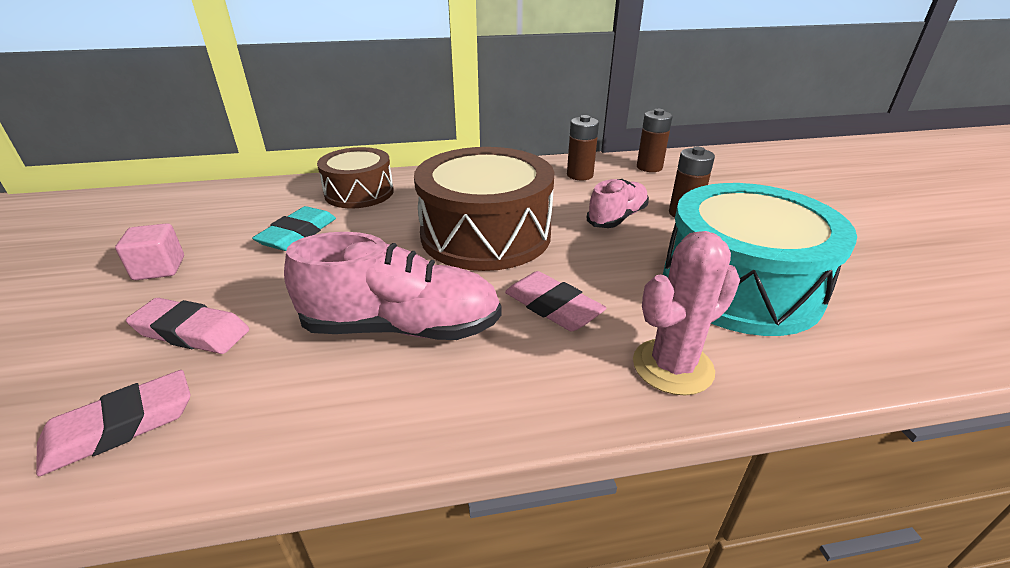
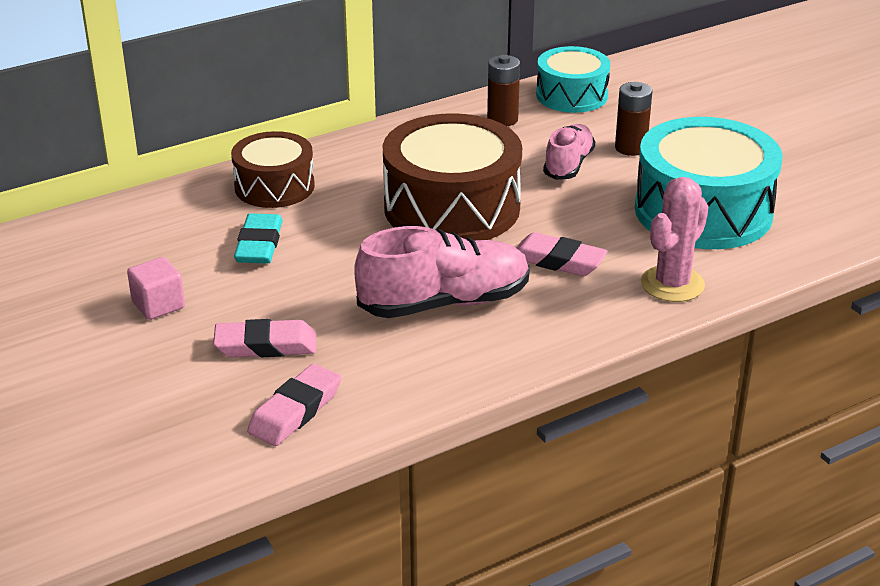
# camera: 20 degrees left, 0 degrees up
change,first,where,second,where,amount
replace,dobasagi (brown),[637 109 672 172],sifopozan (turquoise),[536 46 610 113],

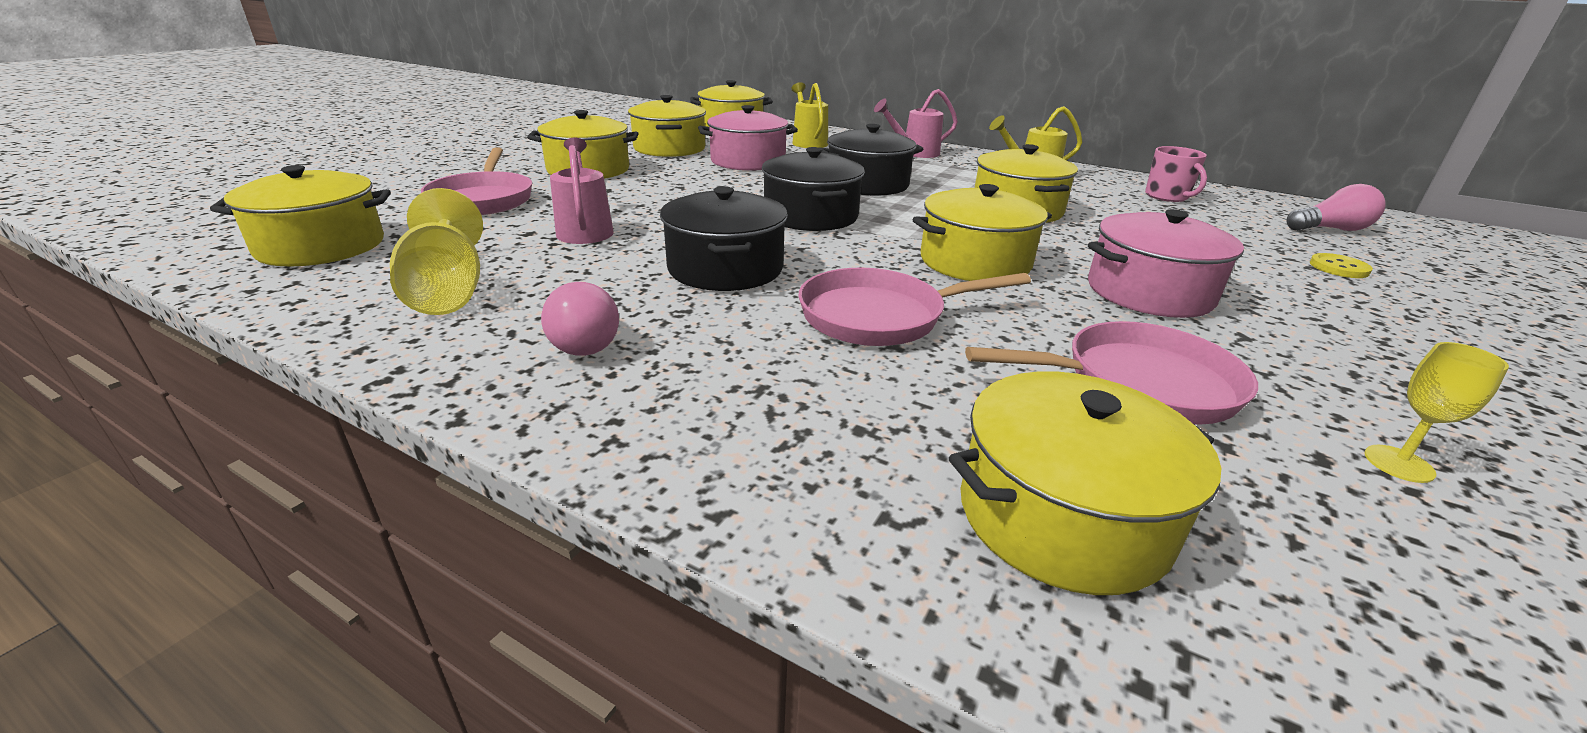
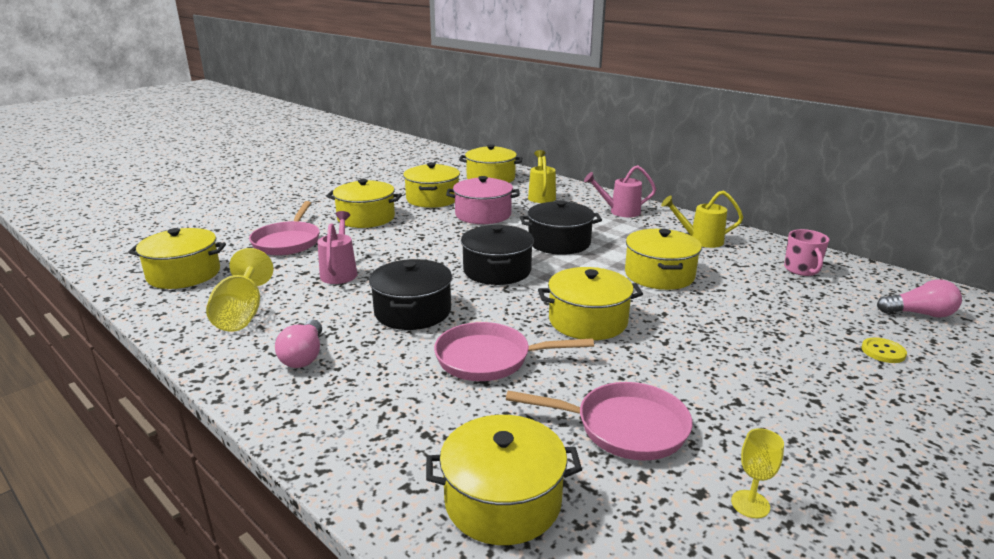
# camera: 15 degrees right, 5 degrees down
change,first,where,second,where,amount
delete,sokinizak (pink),[1088 209 1244 318],,,

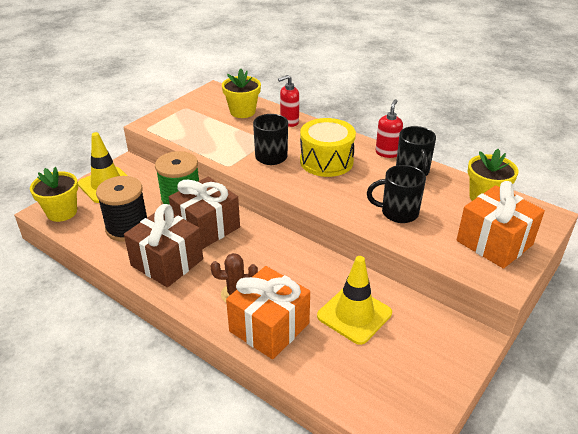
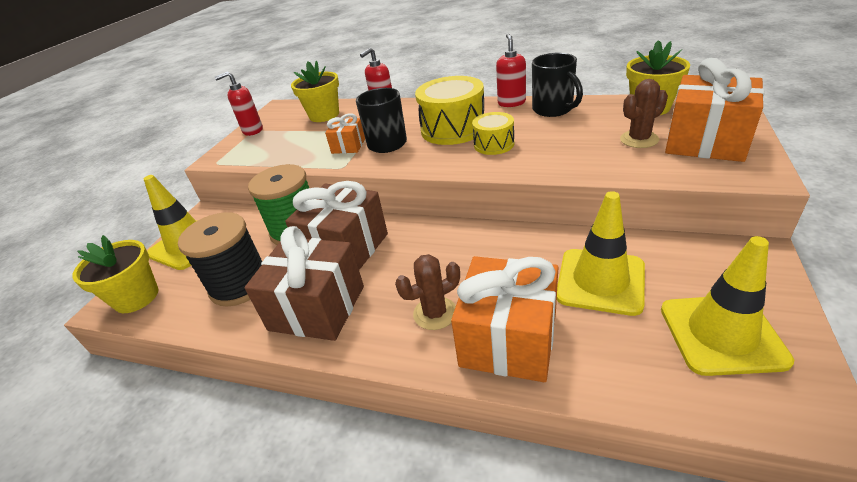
# camera: 15 degrees left, 0 degrees up
change,first,where,second,where,amount
delete,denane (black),[367 165 426 223],,,
insert,,,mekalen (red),[215 72 263 136],
insert,,,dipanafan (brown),[620 79 668 148],
insert,,,sifopozan (yellow),[472 112 514 155],
insert,,,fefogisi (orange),[325 113 365 154],
insert,,,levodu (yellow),[661 236 794 376],

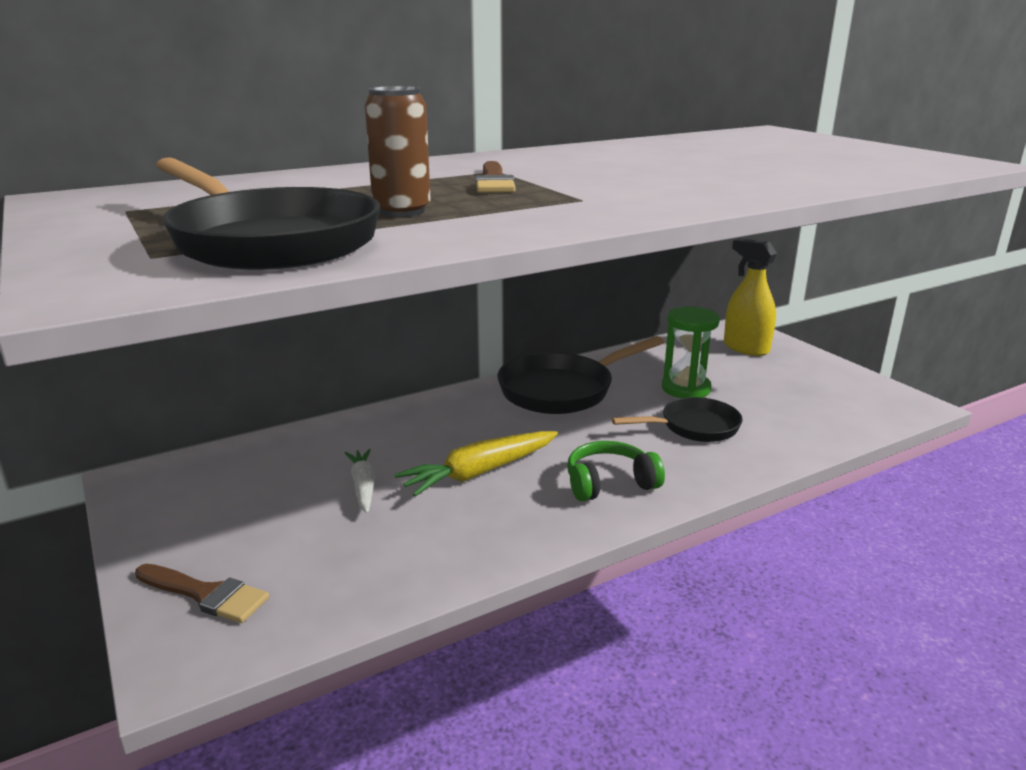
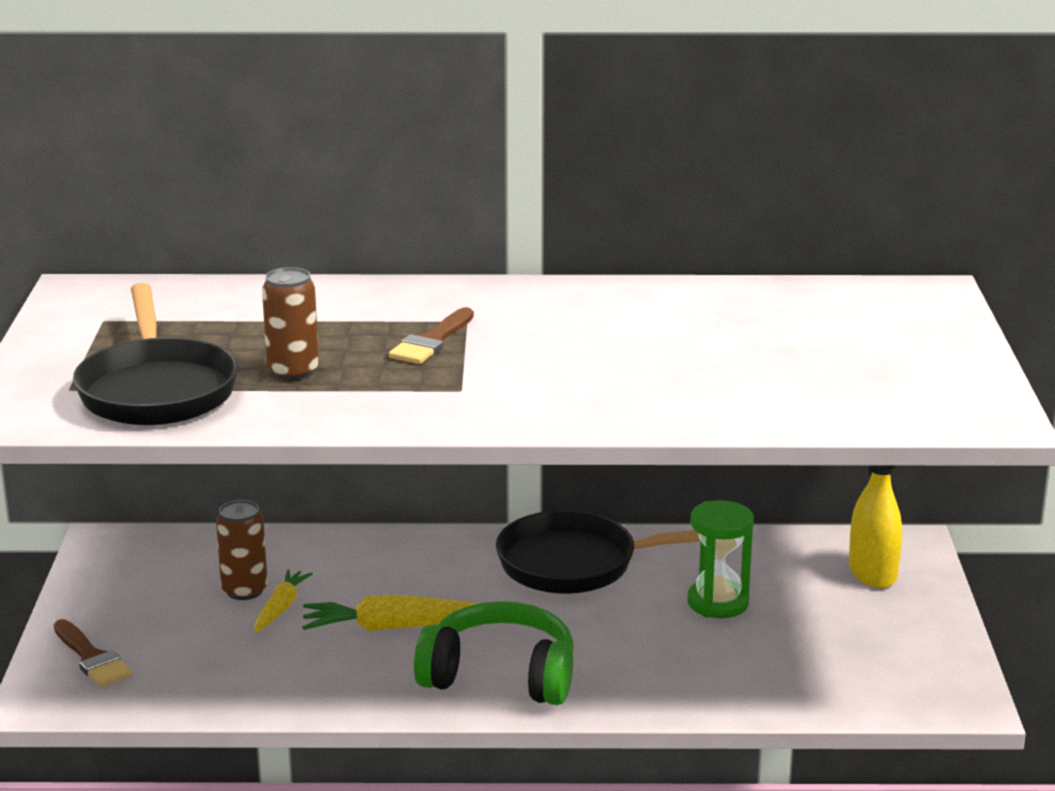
# camera: 30 degrees right, 0 degrees up
change,first,where,second,where,amount
delete,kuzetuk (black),[612 397 743 442],,,
resize,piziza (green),[567 441 665 501],,[414 601 574 705],x1.57
recolor,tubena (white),[345 449 375 513],tubena (yellow),[254 569 313 633],
insert,,,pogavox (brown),[216 500 268 600],

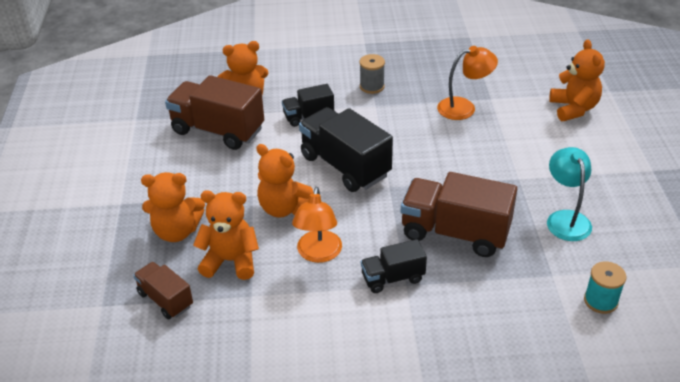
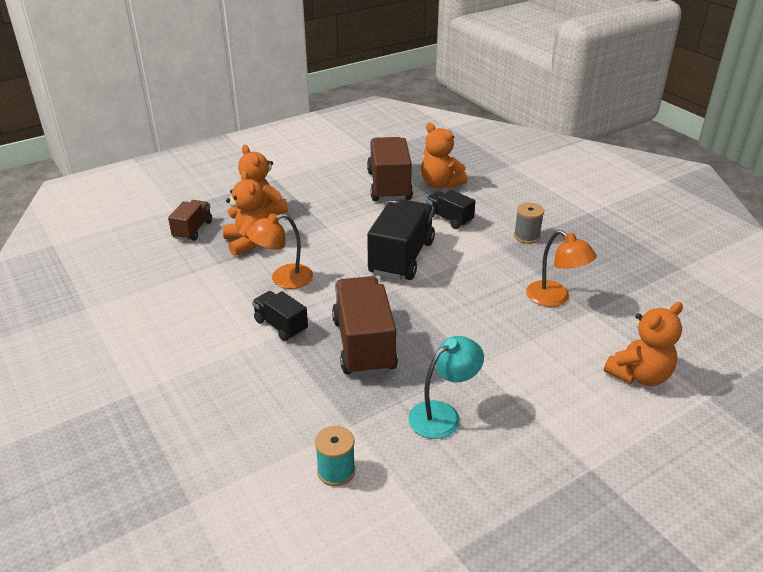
# camera: 60 degrees right, 5 degrees down
change,first,where,second,where,amount
delete,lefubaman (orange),[256 144 314 218],,,

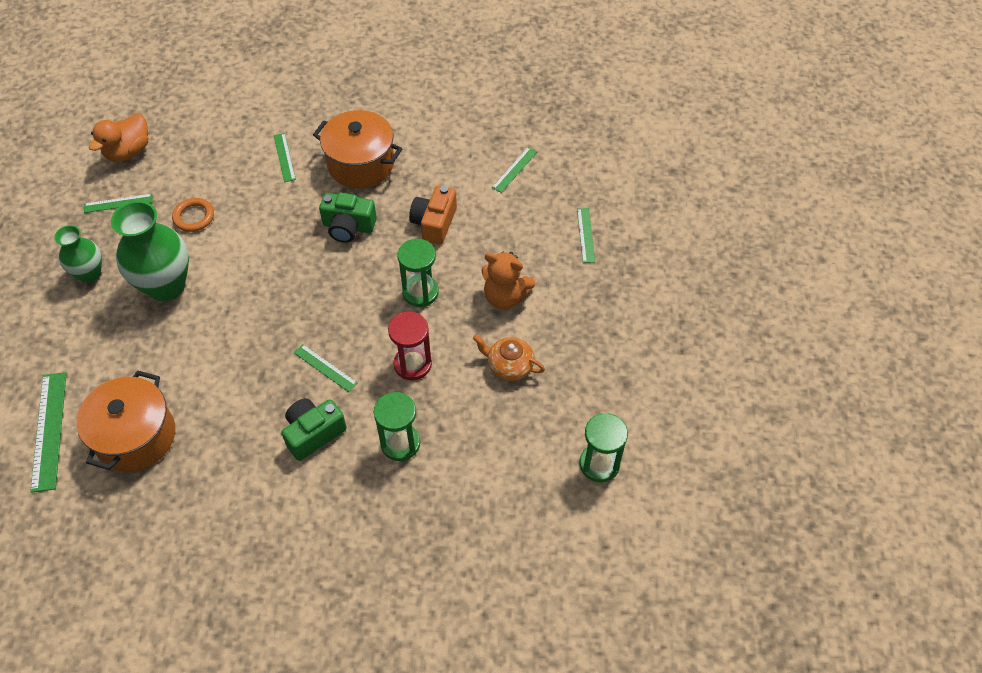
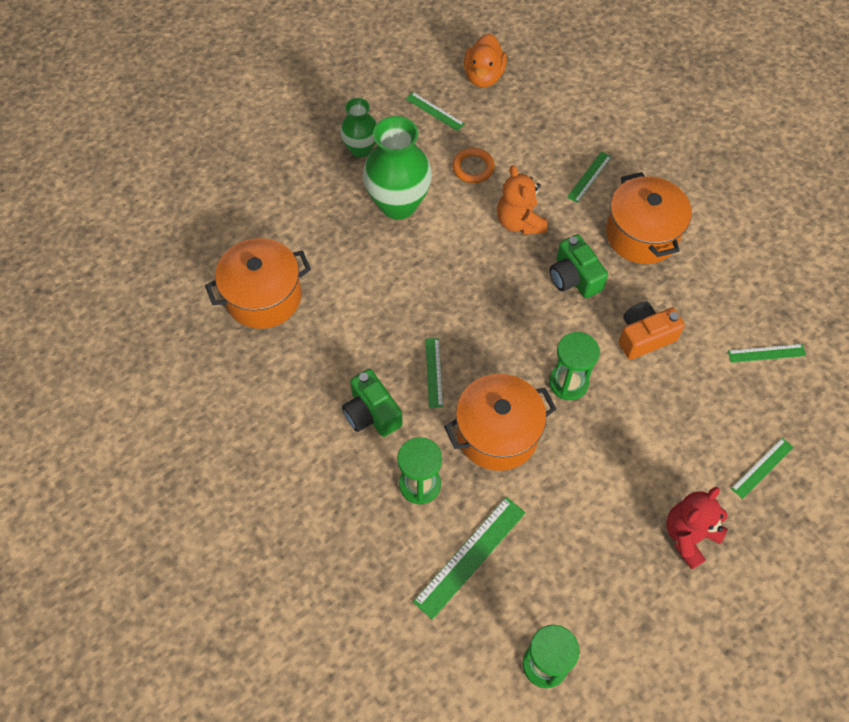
# camera: 50 degrees right, 5 degrees up
change,first,where,second,where,amount
rotate,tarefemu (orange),[89 114 148 162],,[464 34 507 87],75 degrees counterclockwise
move,lefubaman (orange),[482 252 535 310],,[497 165 547 235],
replace,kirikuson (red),[388 311 432 380],sokinizak (orange),[444 374 556 471],
delete,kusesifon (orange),[473 335 545 381],,,
move,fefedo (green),[30 372 67 493],,[413 497 526 620],
rotate,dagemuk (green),[281 398 347 461],,[342 369 403 437],135 degrees counterclockwise
insert,,,lefubaman (red),[666 487 728 570],

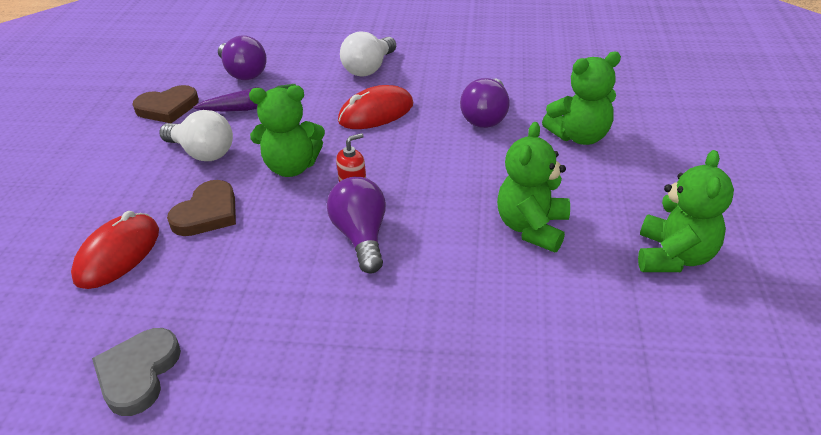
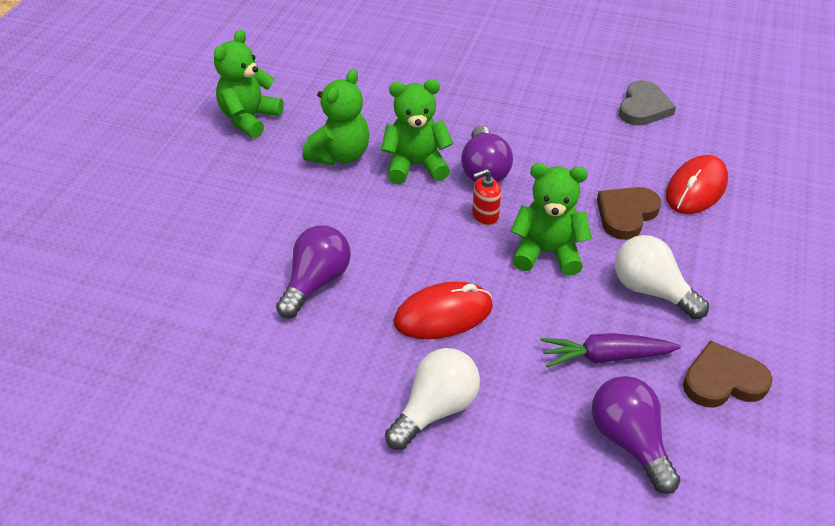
# camera: 170 degrees left, 5 degrees up
change,first,where,second,where,amount
move,lefubaman (green),[542 52 621 145],,[381 79 453 184],

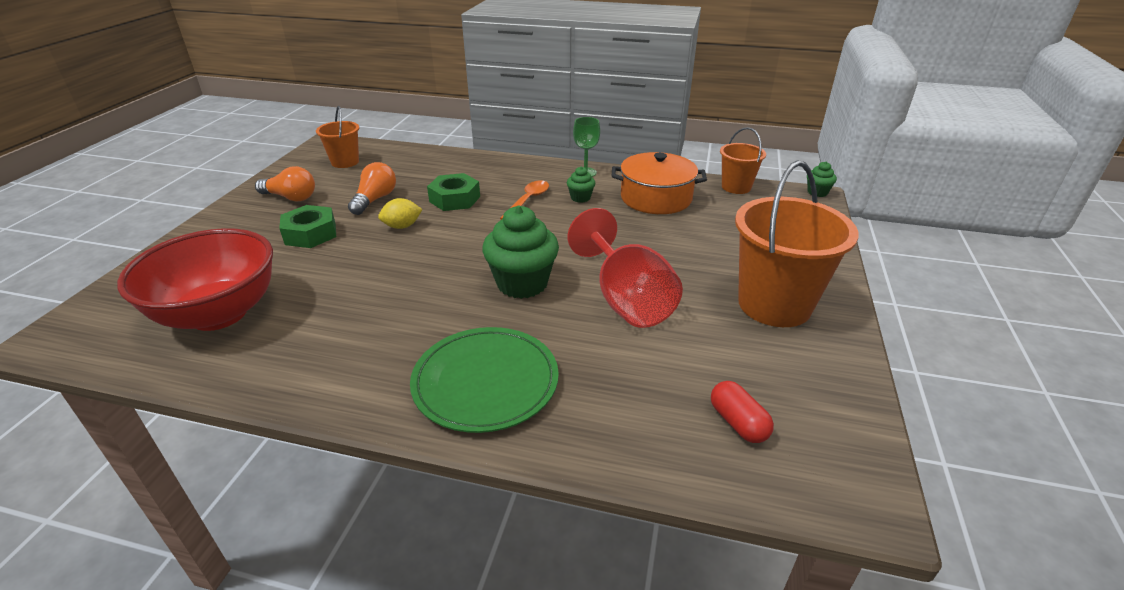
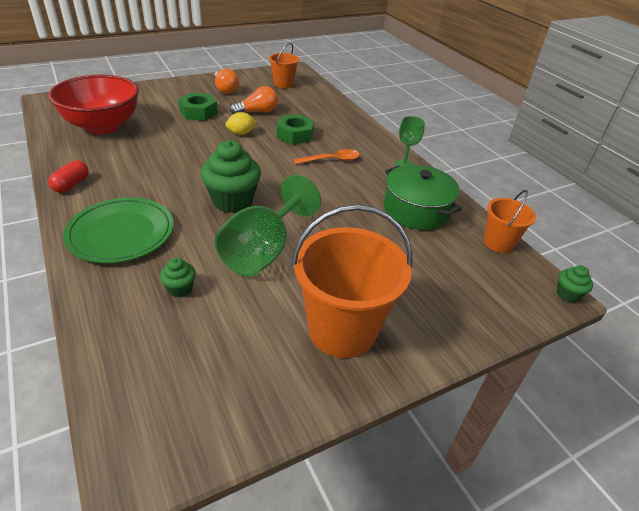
# camera: 45 degrees right, 5 degrees up
change,first,where,second,where,amount
recolor,sokinizak (orange),[612 152 707 214],sokinizak (green),[384 165 462 230],
move,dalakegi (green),[567 167 595 203],,[160 258 196 298],
rotate,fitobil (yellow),[378 198 423 229],,[226 112 257 135],45 degrees counterclockwise
recolor,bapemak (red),[568 208 683 328],bapemak (green),[215 175 321 276],
move,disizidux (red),[711 381 774 443],,[48 161 89 192],

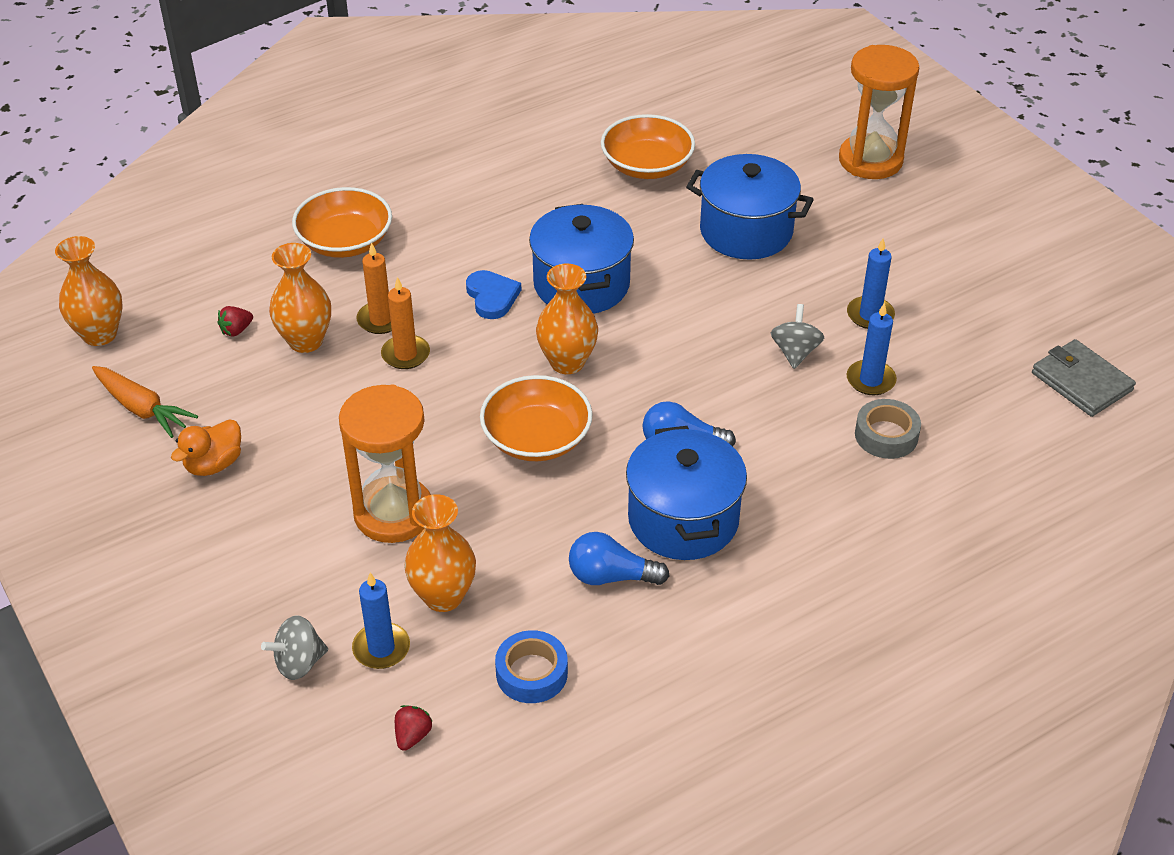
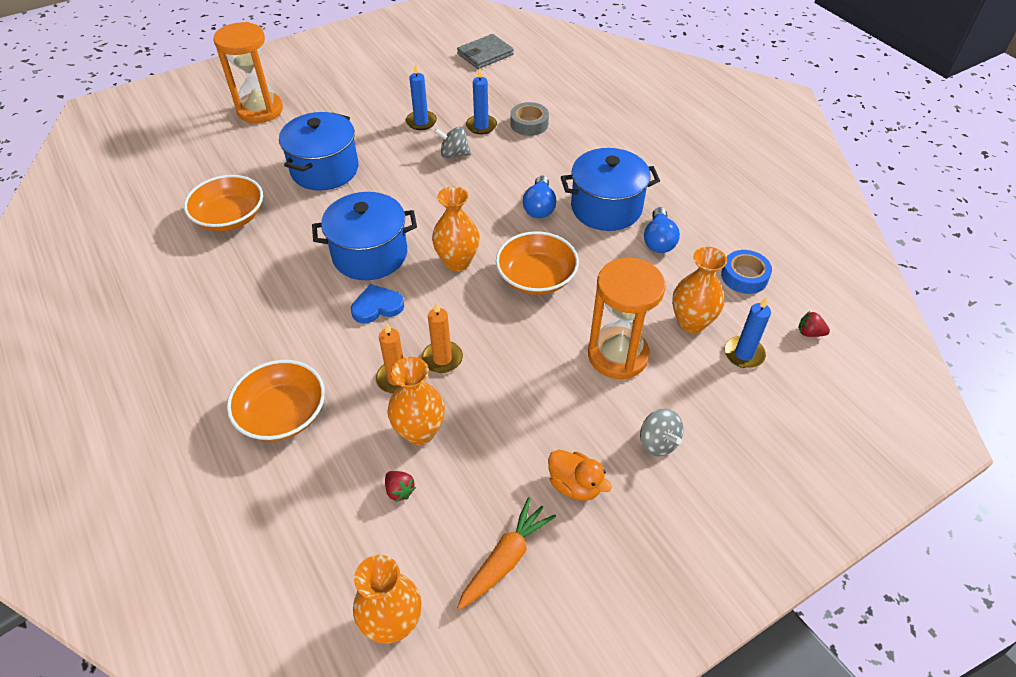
# camera: 90 degrees left, 5 degrees up
change,first,where,second,where,amount
move,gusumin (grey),[261 616 328 680],,[640 409 683 457],

